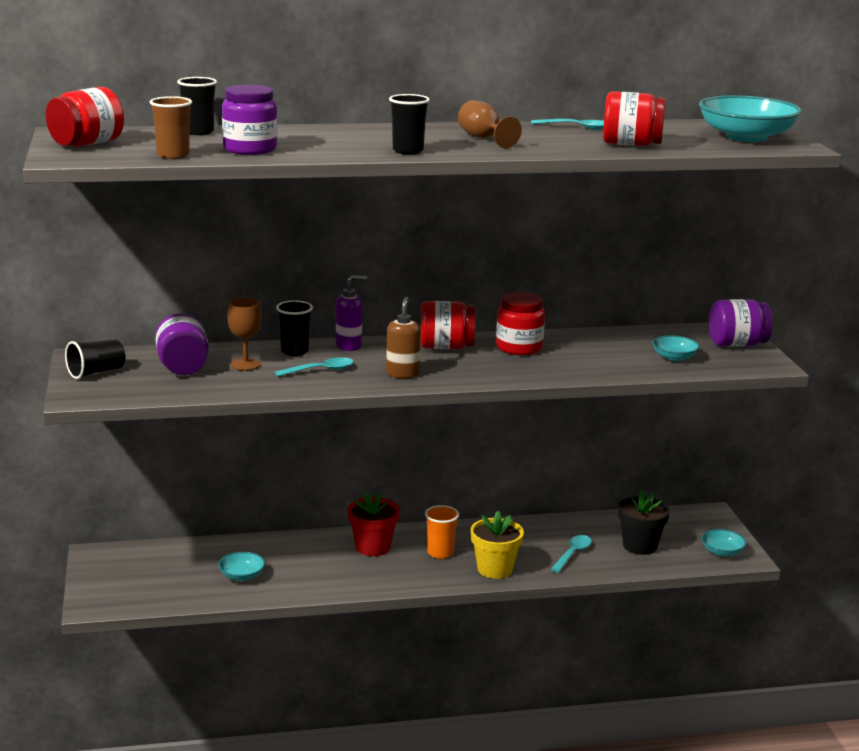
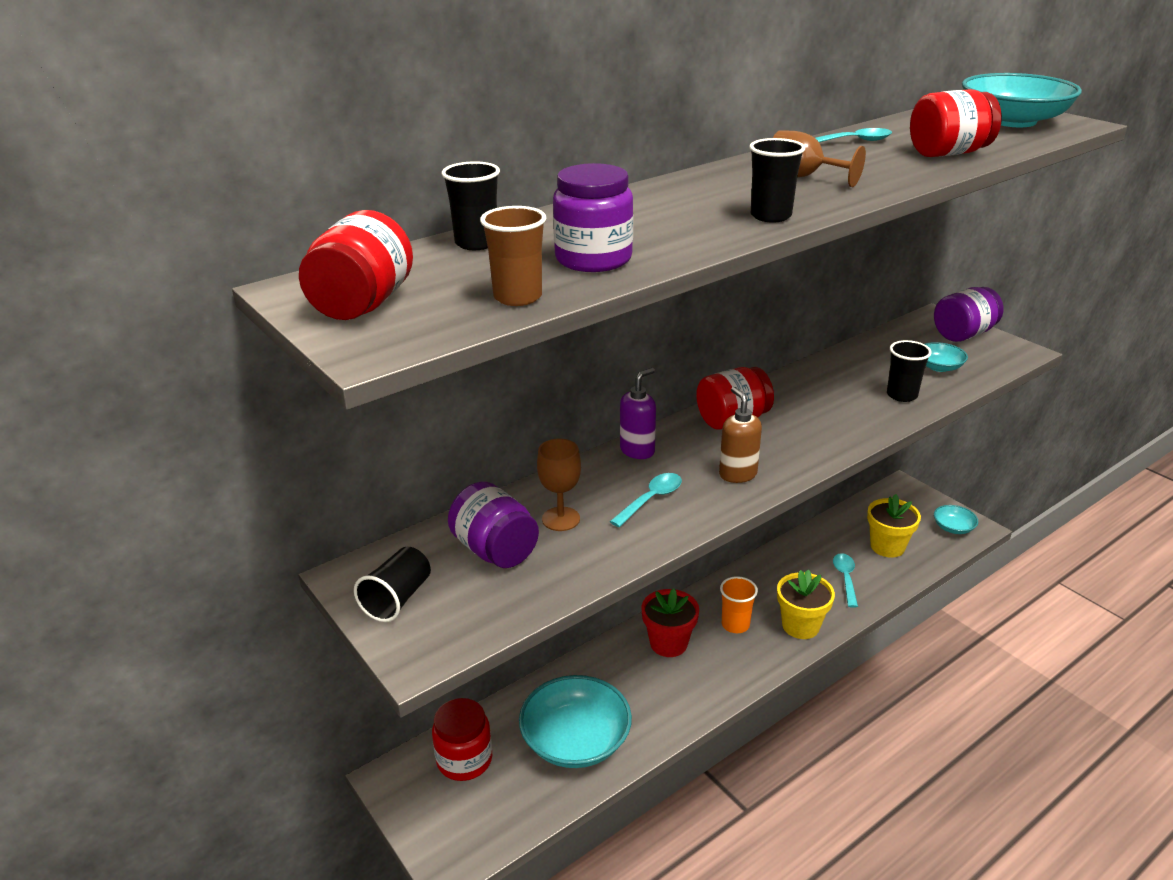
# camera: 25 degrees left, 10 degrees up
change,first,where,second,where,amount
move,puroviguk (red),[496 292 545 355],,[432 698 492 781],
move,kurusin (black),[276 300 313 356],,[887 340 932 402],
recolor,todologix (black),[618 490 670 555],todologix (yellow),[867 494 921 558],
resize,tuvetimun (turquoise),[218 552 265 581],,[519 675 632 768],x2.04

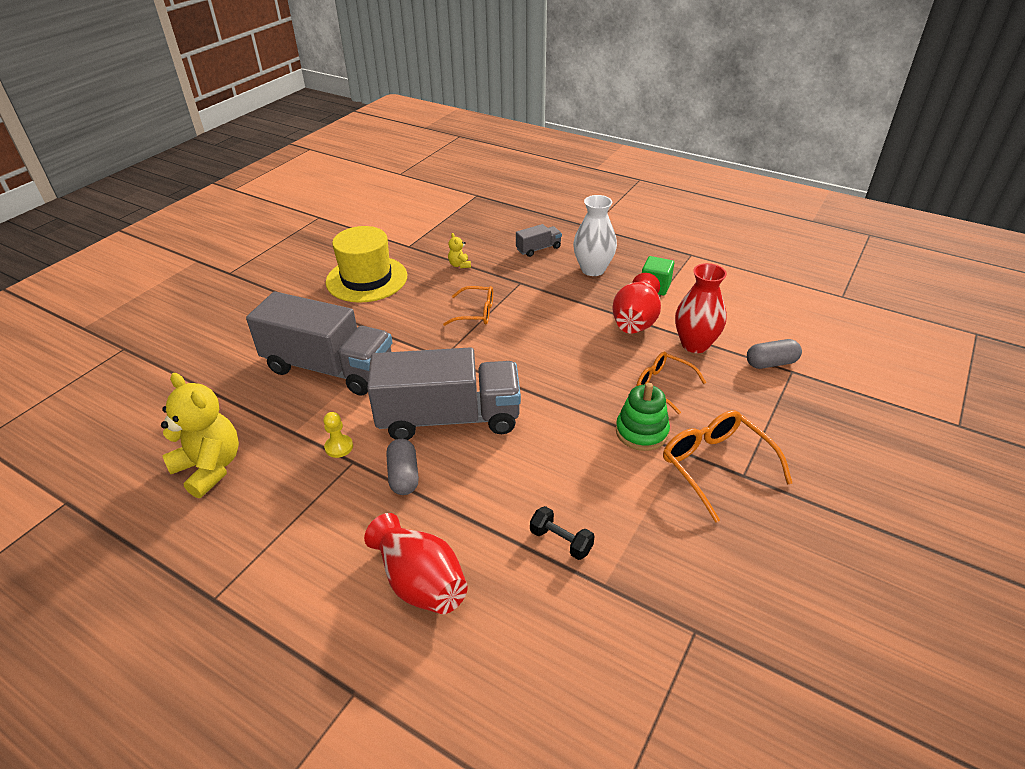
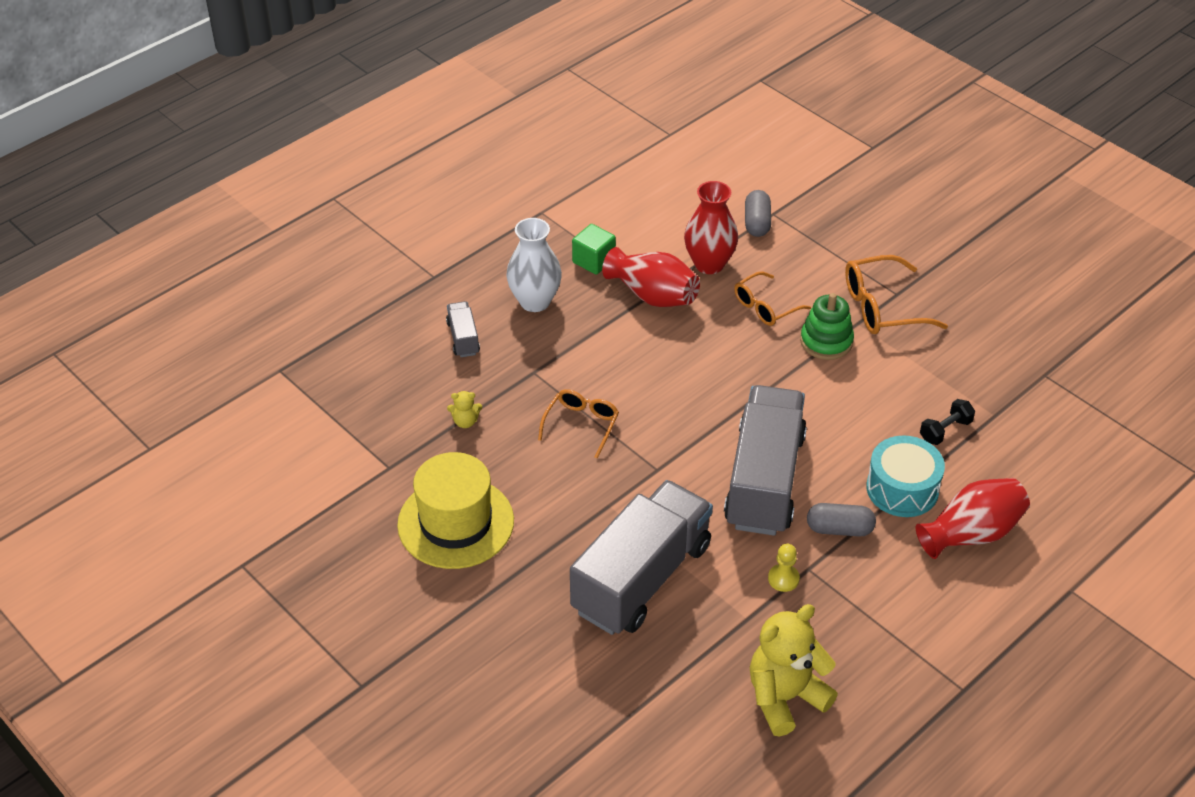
# camera: 75 degrees left, 5 degrees up
change,first,where,second,where,amount
insert,,,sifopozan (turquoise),[866 435 945 517],

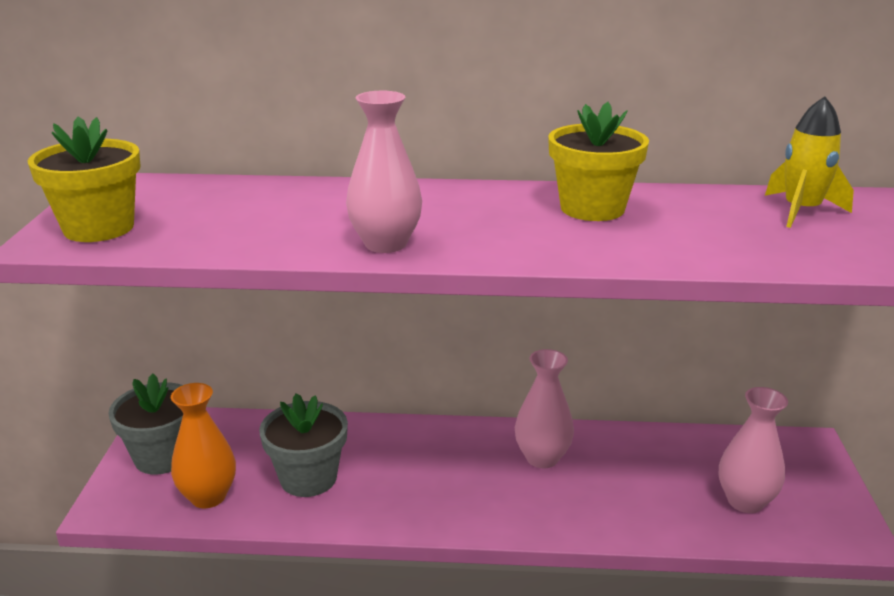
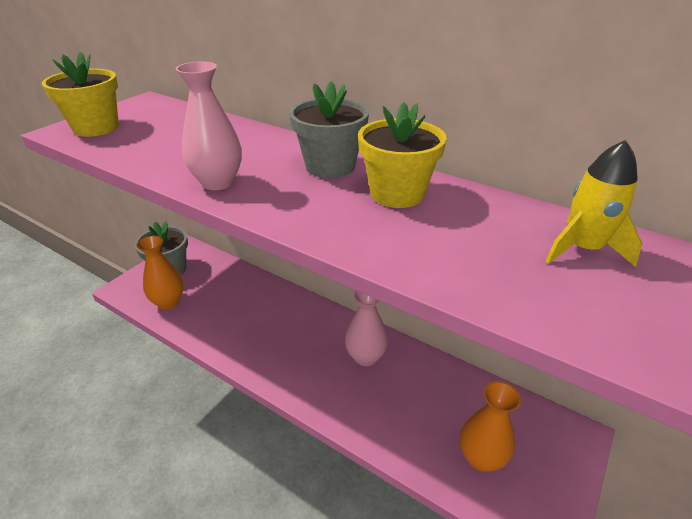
# camera: 30 degrees right, 10 degrees up
change,first,where,second,where,amount
recolor,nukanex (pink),[719 387 788 513],nukanex (orange),[460 381 521 472],
move,todologix (grey),[259 393 348 497],,[289 81 369 178],

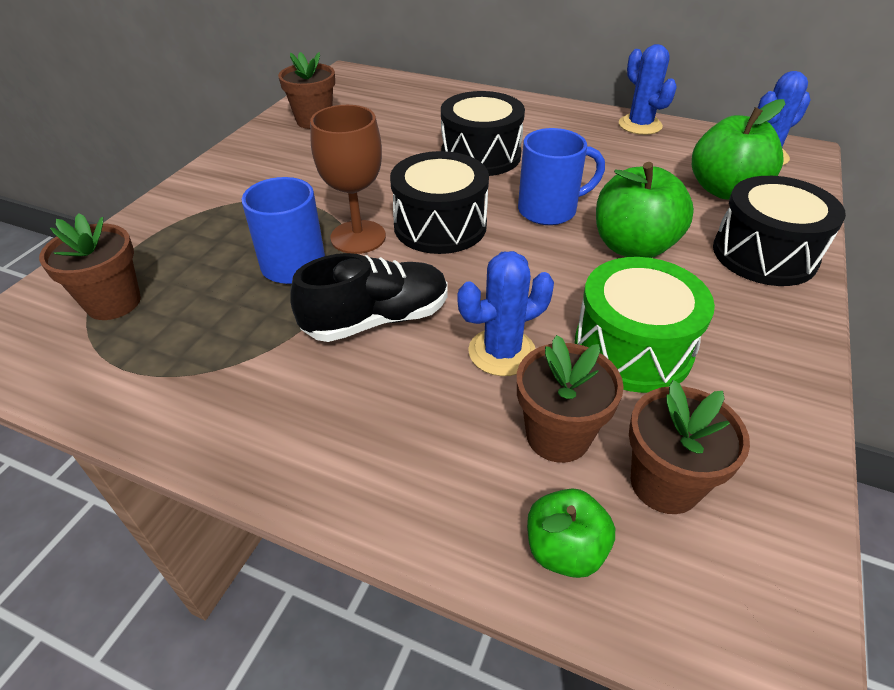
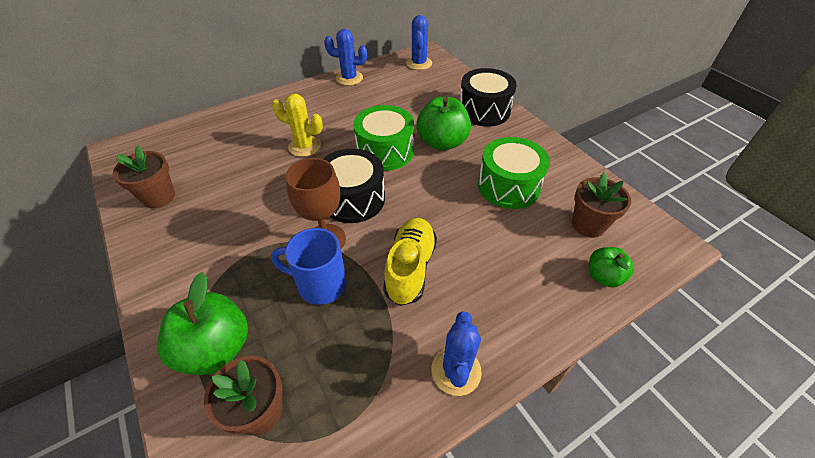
# camera: 55 degrees left, 5 degrees up
change,first,where,second,where,amount
replace,sifopozan (black),[441 91 525 176],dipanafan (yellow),[272 94 323 157],
move,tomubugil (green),[692 99 785 200],,[158 272 248 375],
replace,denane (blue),[518 128 605 225],sifopozan (green),[353 105 414 171],
move,dipanafan (blue),[458 251 554 376],,[431 311 482 396],
recolor,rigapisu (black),[290 253 448 342],rigapisu (yellow),[383 218 437 306],
delete,todologix (brown),[517 335 624 463],,,

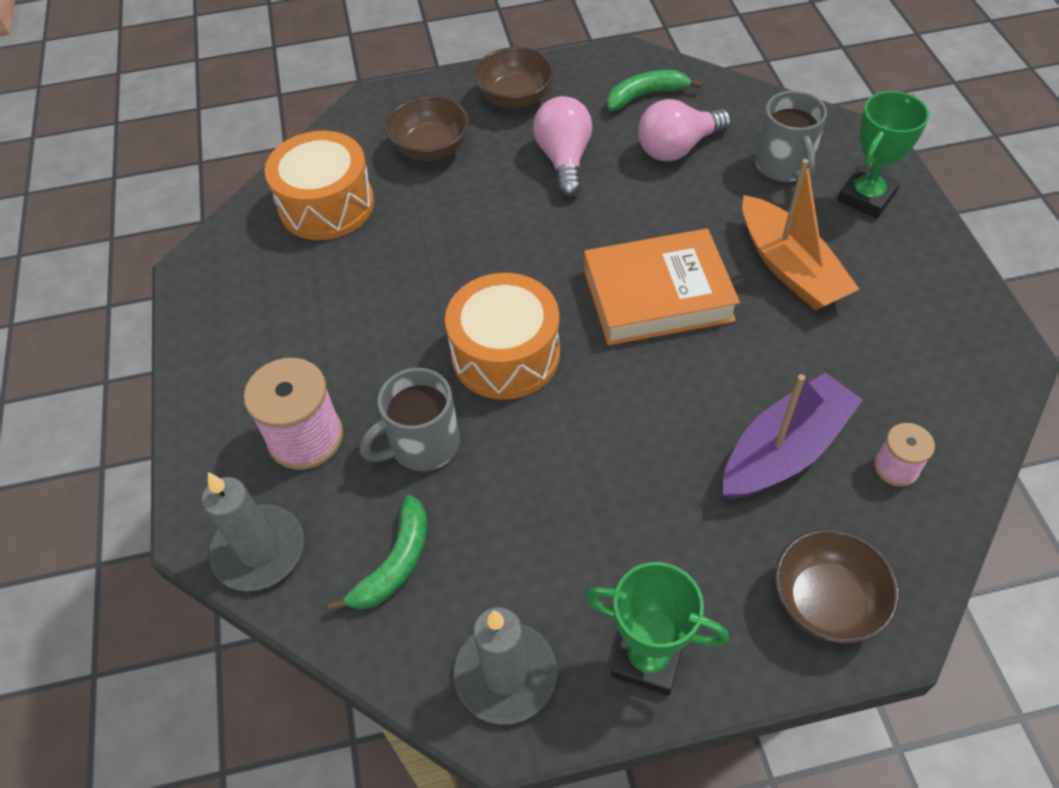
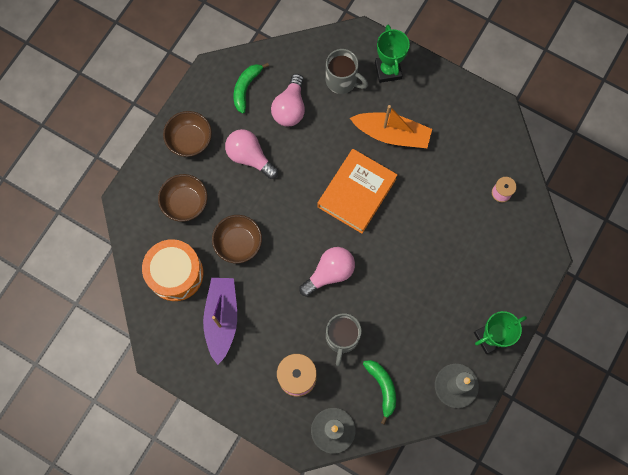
# camera: 50 degrees left, 20 degrees up
change,first,where,second,where,amount
replace,sifopozan (orange),[445 273 560 400],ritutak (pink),[299 247 355 297],
move,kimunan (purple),[723 372 863 499],,[203 278 237 365],
move,tuvetimun (brown),[775 529 899 643],,[212 215 262 263],

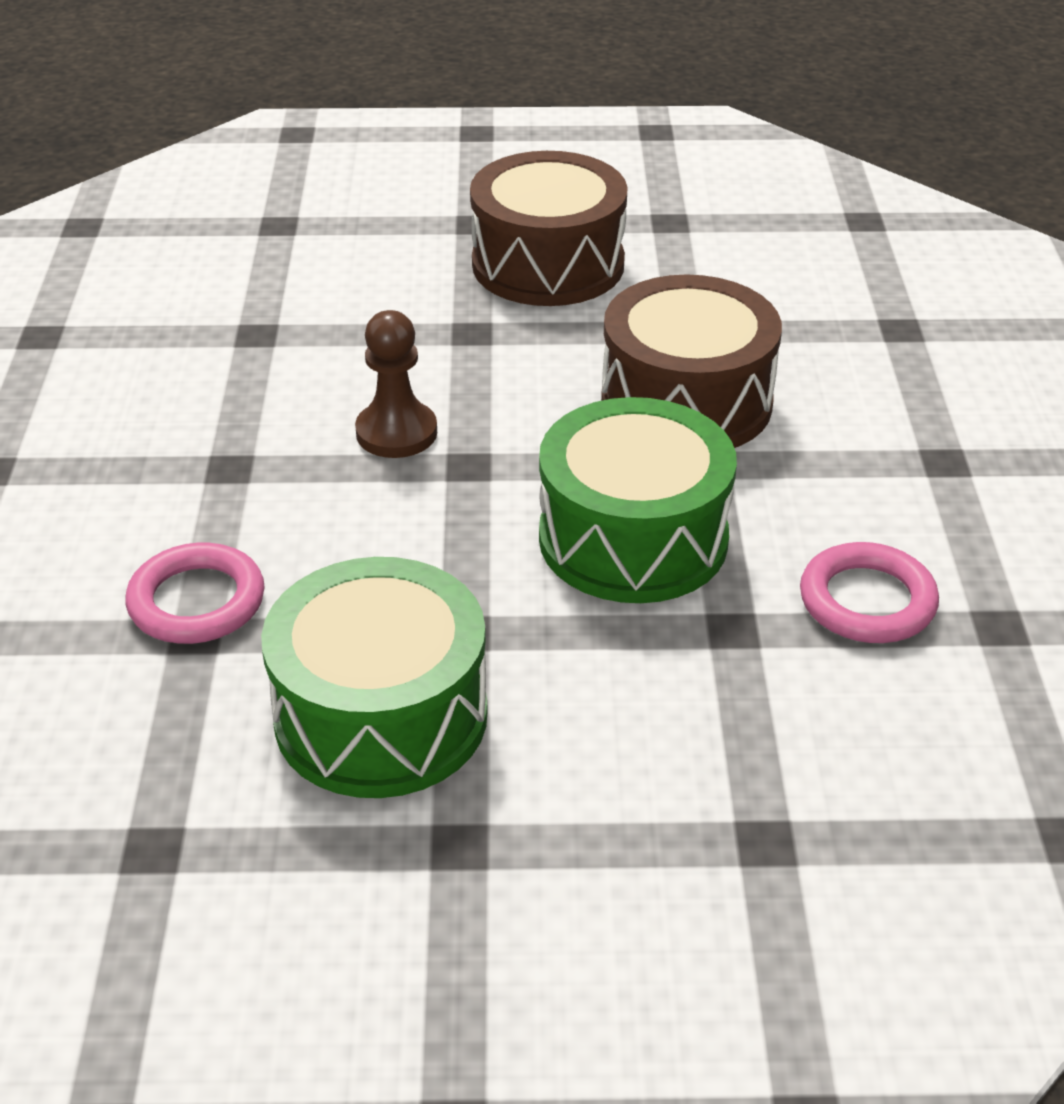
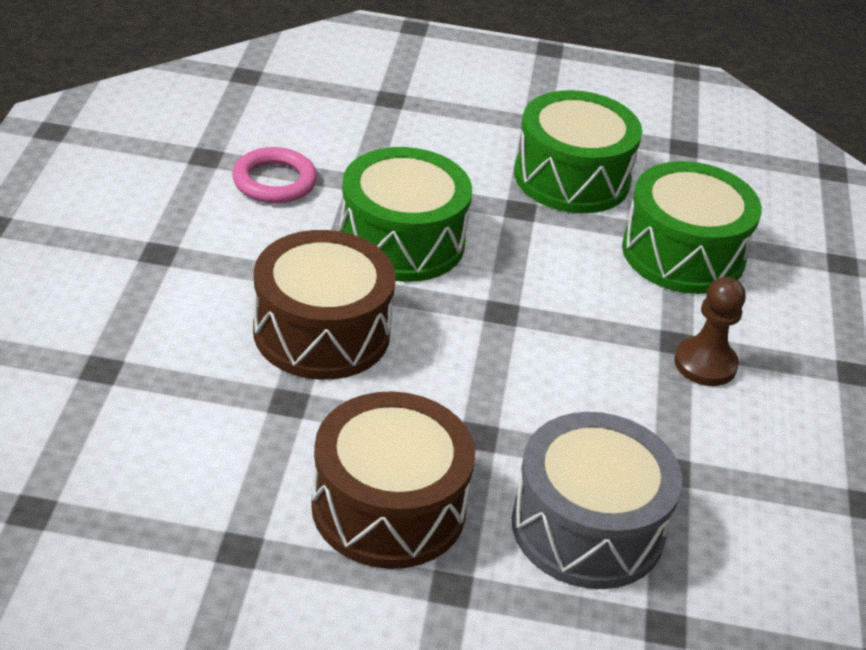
# camera: 175 degrees left, 0 degrees up
change,first,where,second,where,amount
move,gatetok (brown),[355 310 437 458],,[674 277 746 386],
replace,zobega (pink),[126 543 265 644],sifopozan (green),[622 161 762 294],
insert,,,sifopozan (grey),[512 412 682 589],

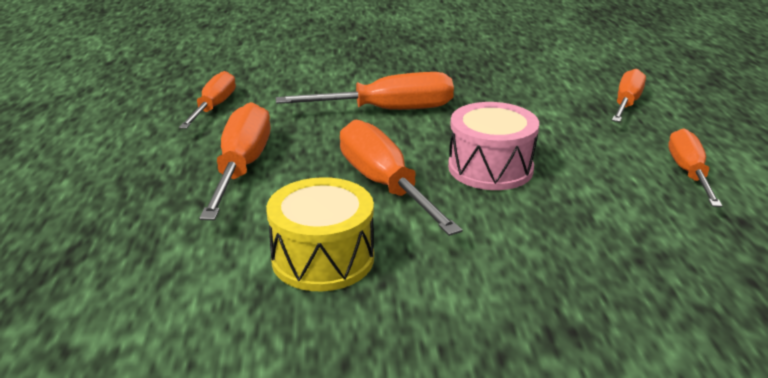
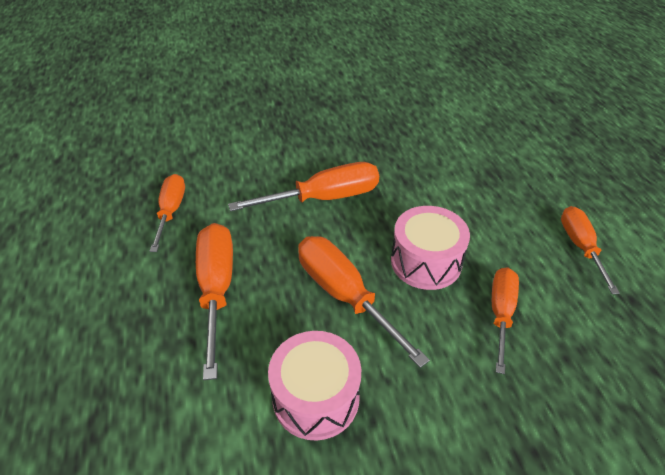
# camera: 10 degrees left, 15 degrees up
change,first,where,second,where,amount
move,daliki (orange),[612 69 646 122],,[492 267 519 374],
recolor,sifopozan (yellow),[266 177 374 291],sifopozan (pink),[268 331 361 441],

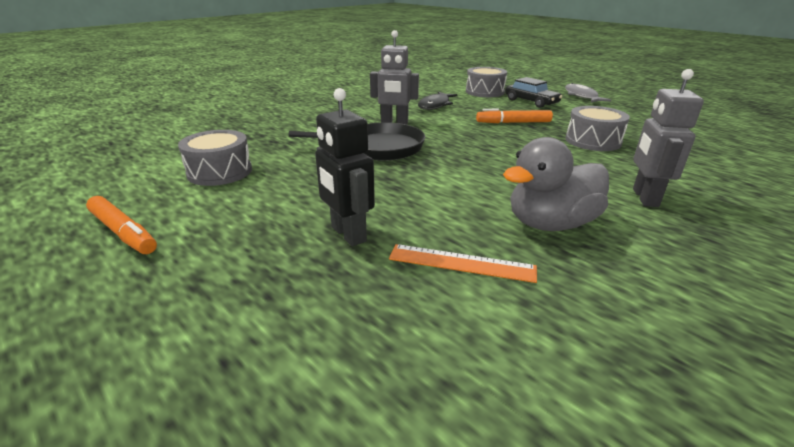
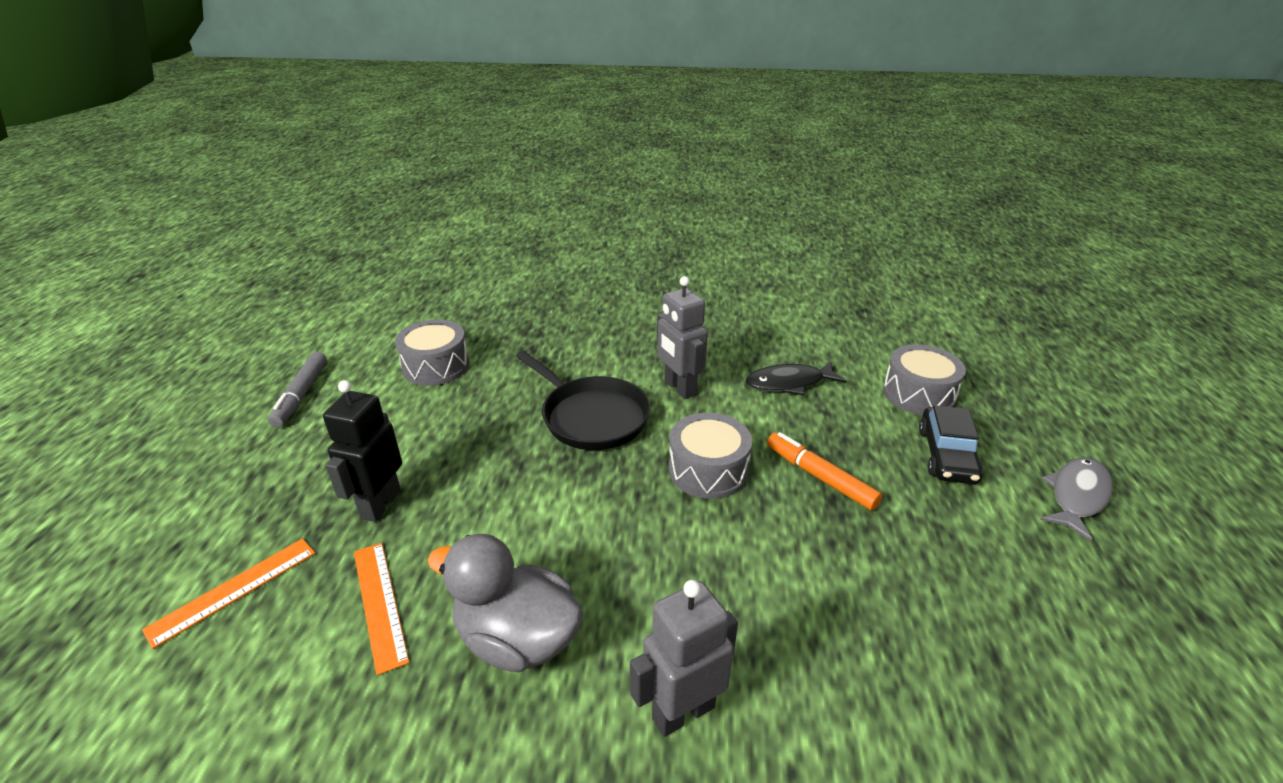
# camera: 50 degrees right, 5 degrees up
change,first,where,second,where,amount
move,sifopozan (grey),[566 106 630 151],,[669 413 752 499],
recolor,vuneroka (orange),[86 196 157 254],vuneroka (grey),[268 352 327 427],
insert,,,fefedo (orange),[142 538 315 649],

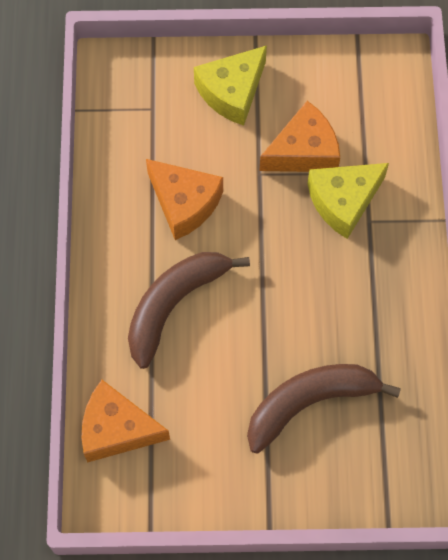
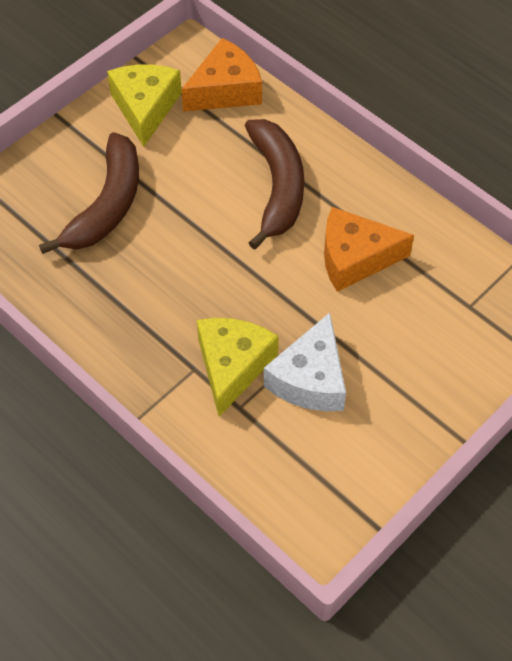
# camera: 135 degrees right, 10 degrees down
change,first,where,second,where,amount
move,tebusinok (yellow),[194 45 267 126],,[107 64 182 147],
recolor,tebusinok (orange),[260 101 340 172],tebusinok (white),[264 313 346 411],

